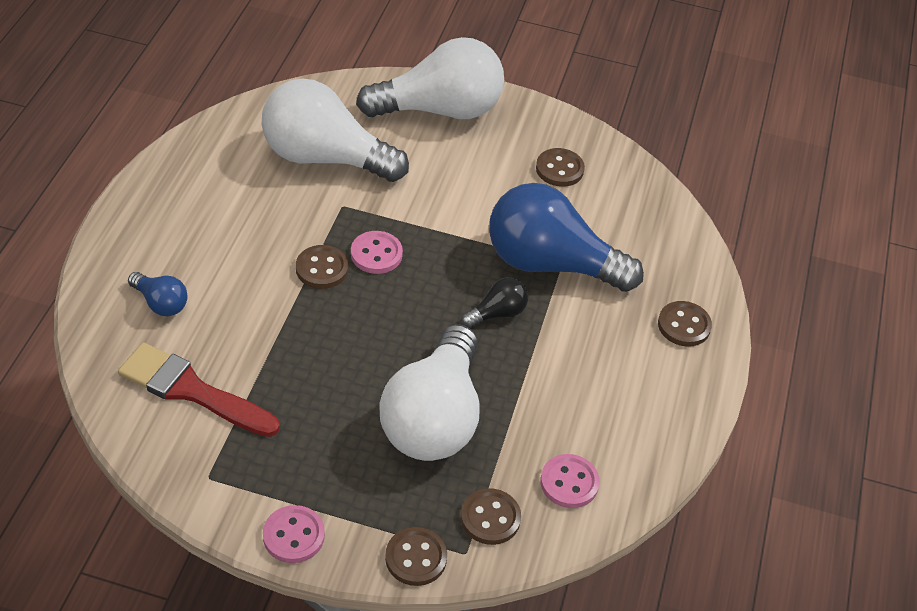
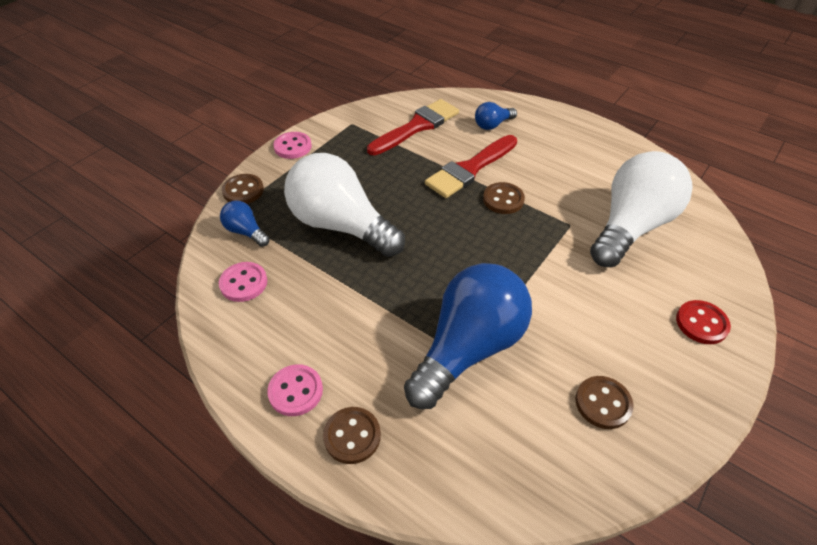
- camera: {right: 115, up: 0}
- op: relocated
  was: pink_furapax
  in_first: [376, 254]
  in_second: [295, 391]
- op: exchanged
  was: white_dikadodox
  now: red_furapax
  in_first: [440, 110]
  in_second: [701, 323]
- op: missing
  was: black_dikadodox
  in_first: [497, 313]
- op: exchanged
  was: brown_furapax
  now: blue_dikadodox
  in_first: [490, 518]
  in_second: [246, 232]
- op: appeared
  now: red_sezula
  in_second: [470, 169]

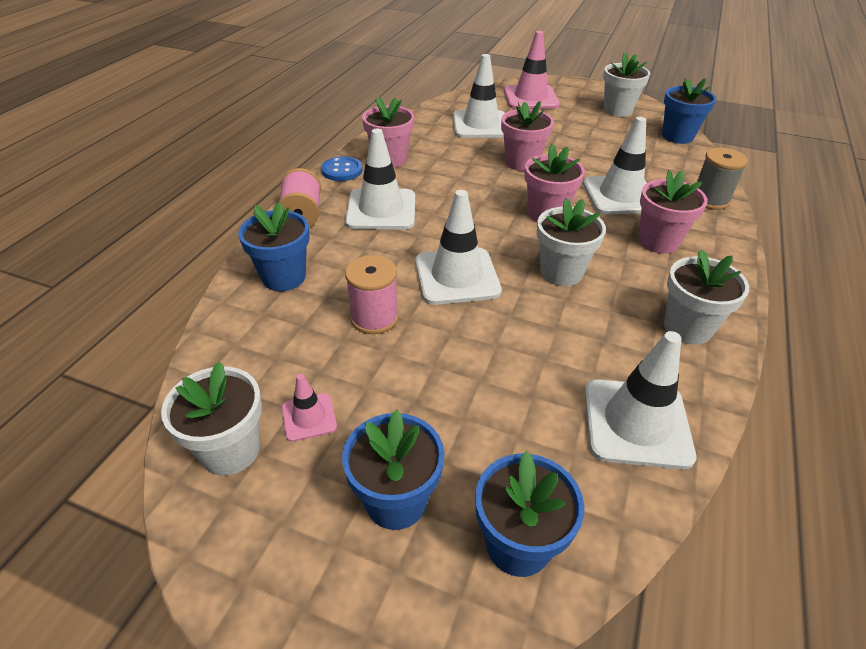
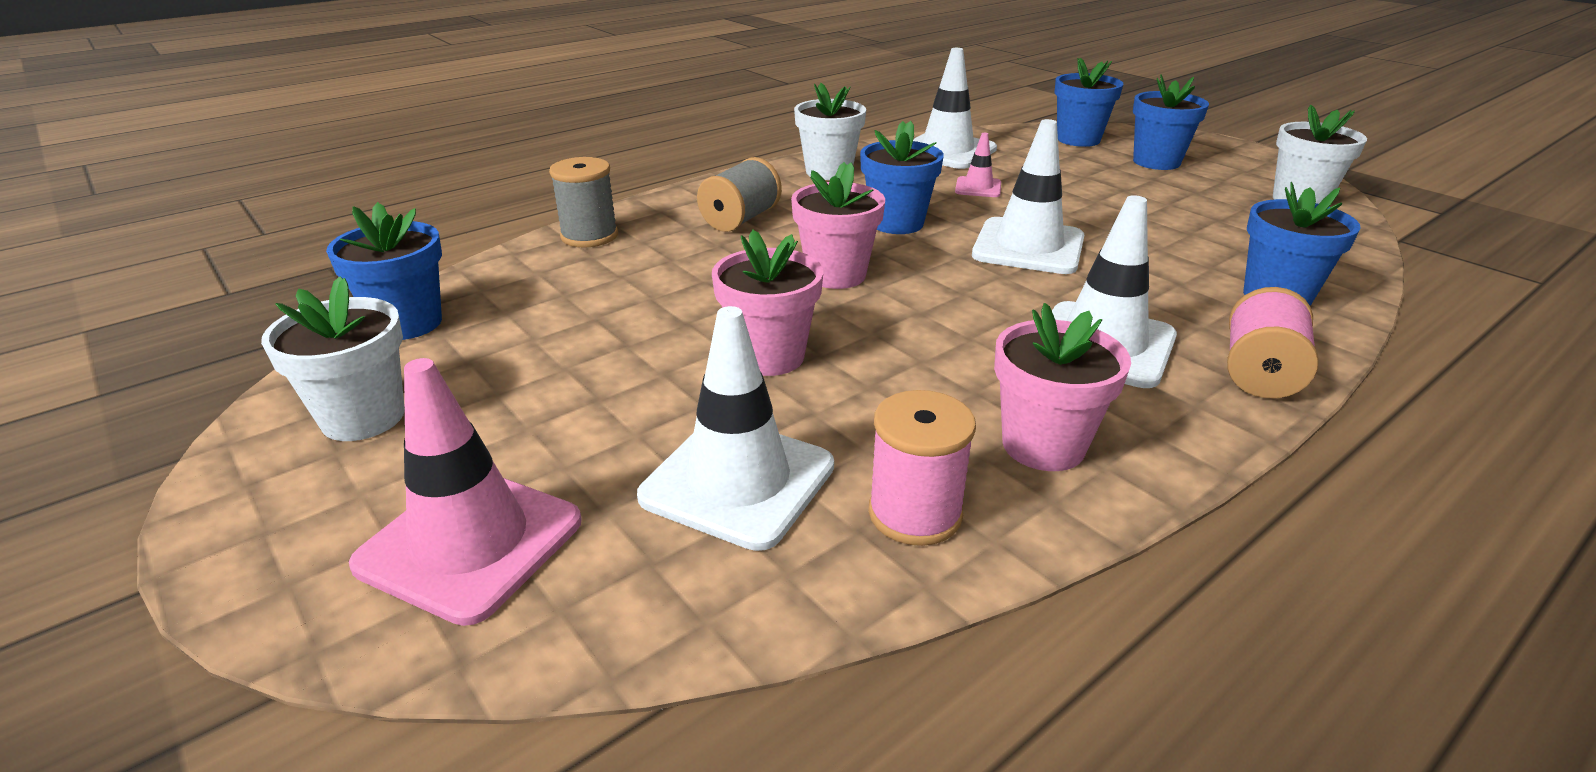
- camera: {right: -150, up: -10}
- op: relocated
  was: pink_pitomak
  in_first: [309, 417]
  in_second: [978, 188]
- op: missing
  was: blue_furapax
  in_first: [342, 170]
- op: relocated
  was: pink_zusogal
  in_first: [374, 318]
  in_second: [915, 513]
- op: colour
  was: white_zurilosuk
  now: blue_zurilosuk
  in_first: [561, 272]
  in_second: [897, 223]
- op: missing
  was: white_pitomak
  in_first: [620, 196]
- op: exchanged
  was: pink_zurilosuk
  now: grey_zusogal
  in_first: [658, 241]
  in_second: [740, 219]

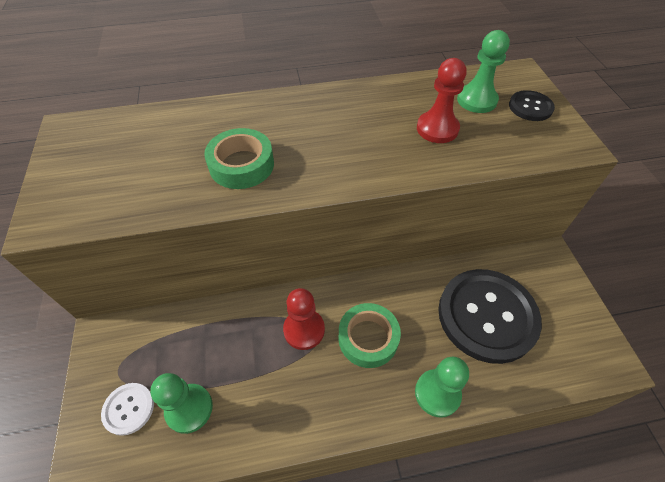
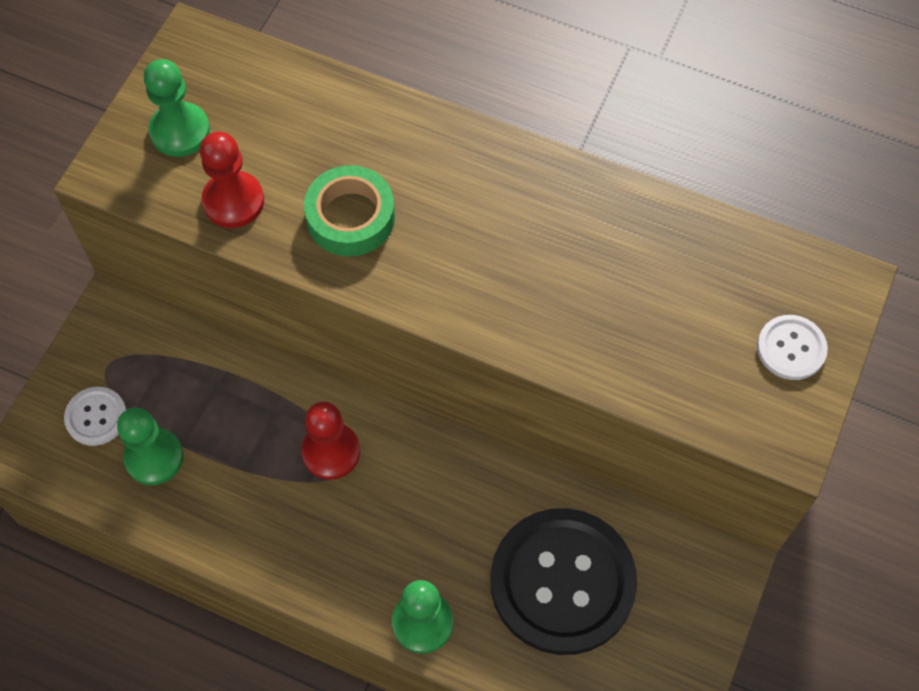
- camera: {right: 35, up: 10}
- op: missing
  was: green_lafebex
  in_first: [368, 338]
- op: relocated
  was: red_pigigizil
  in_first: [437, 129]
  in_second: [233, 201]
- op: relocated
  was: green_pigigizil
  in_first: [476, 100]
  in_second: [180, 131]
- op: colour
  was: black_furapax
  now: white_furapax
  in_first: [530, 107]
  in_second: [791, 348]

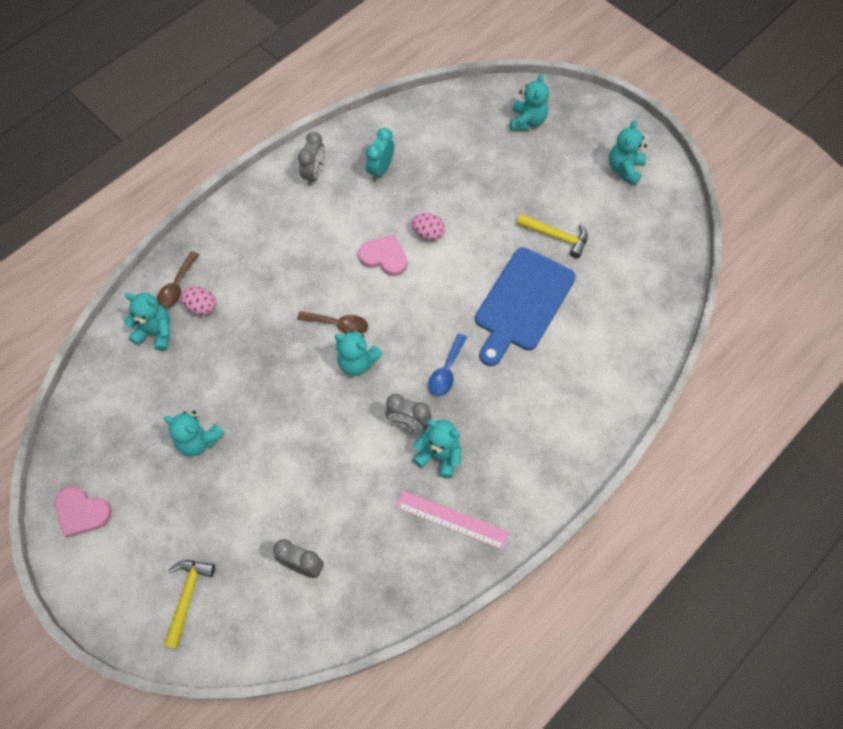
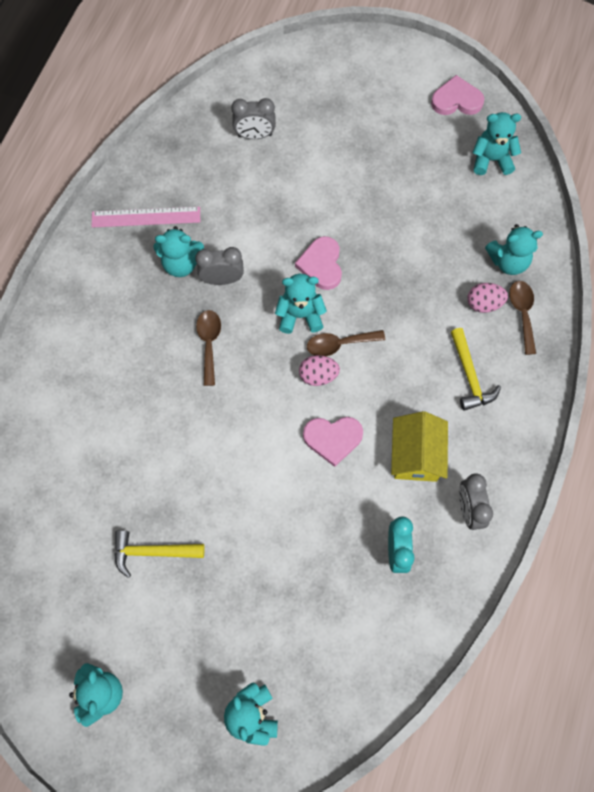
- camera: {right: 155, up: 5}
- op: relocated
  was: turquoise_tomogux
  in_first: [198, 440]
  in_second: [491, 160]
- op: relocated
  was: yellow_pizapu
  in_first: [187, 597]
  in_second: [470, 376]
- op: relocated
  was: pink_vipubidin
  in_first: [428, 234]
  in_second: [318, 376]
- op: colour
  was: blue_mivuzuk
  now: brown_mivuzuk
  in_first: [446, 371]
  in_second: [209, 343]
- op: missing
  was: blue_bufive
  in_first: [522, 303]
- op: appeared
  now: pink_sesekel
  in_second: [321, 265]
- op: appeared
  now: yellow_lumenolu
  in_second: [416, 455]

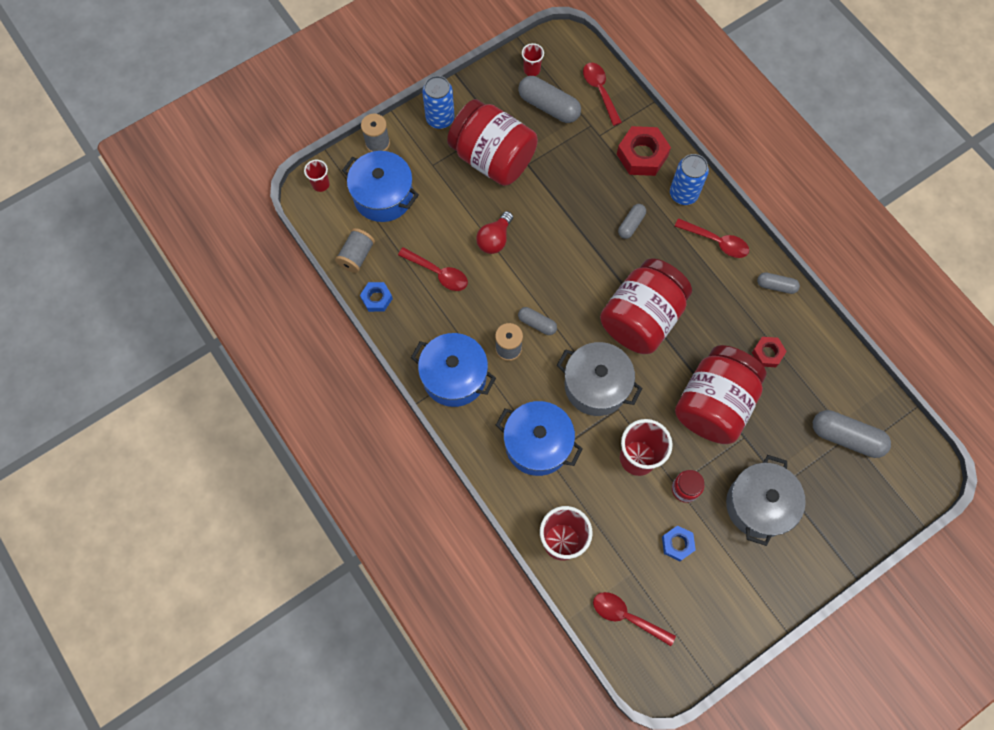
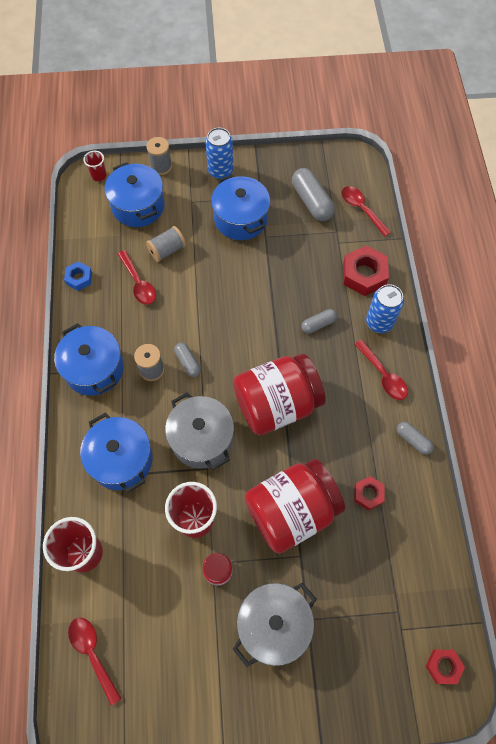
- camera: {right: 30, up: -5}
- op: relocated
  was: grey_zusogal
  in_first: [356, 256]
  in_second: [167, 250]
- op: exchanged
  was: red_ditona
  now: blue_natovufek
  in_first: [492, 158]
  in_second: [240, 219]
- op: missing
  was: red_dikadodox
  in_first: [494, 239]
- op: missing
  was: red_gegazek
  in_first: [531, 70]
- op: spun
  was: red_mivuzuk
  in_first: [600, 91]
  in_second: [361, 209]
  clockwise: -45
- op: missing
  was: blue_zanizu
  in_first: [677, 544]
- op: missing
  was: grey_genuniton
  in_first: [846, 437]
- op: appeared
  now: red_zanizu
  in_second: [443, 666]

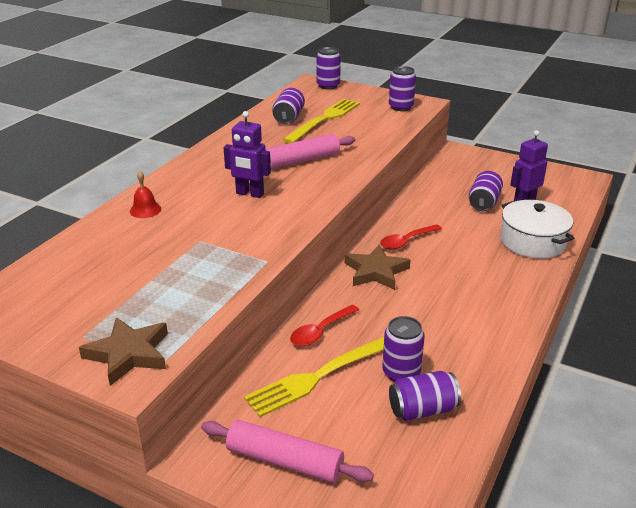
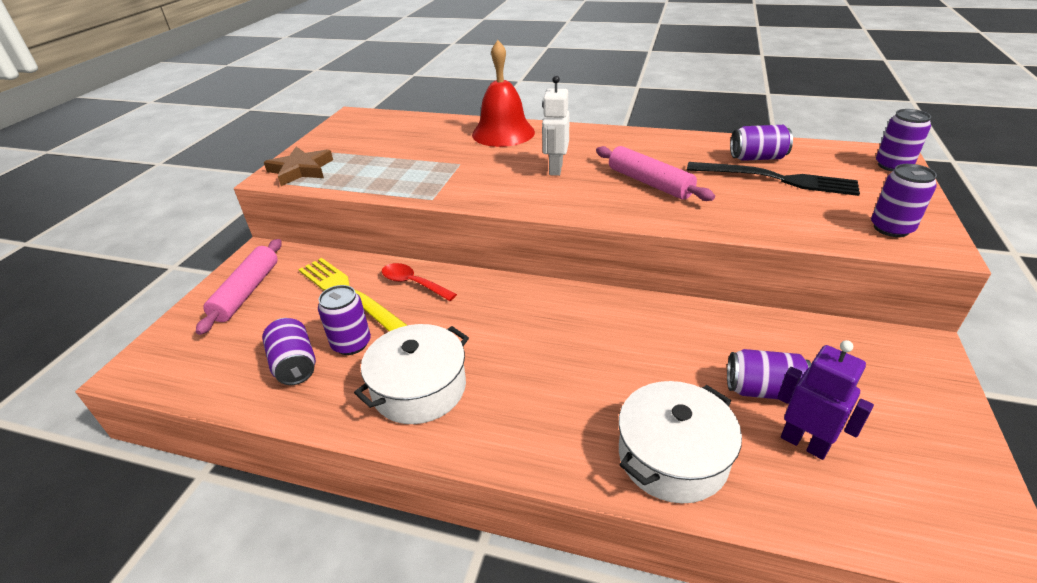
- camera: {right: 80, up: 5}
- op: size
  was: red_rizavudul
  in_first: [145, 210]
  in_second: [503, 133]
  ratio: 2.25
- op: colour
  was: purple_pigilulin
  now: white_pigilulin
  in_first: [249, 194]
  in_second: [555, 169]
- op: colour
  was: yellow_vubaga
  now: black_vubaga
  in_first: [324, 120]
  in_second: [776, 179]
- op: missing
  was: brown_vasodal
  in_first: [376, 271]
- op: missing
  was: red_mivuzuk
  in_first: [406, 241]
- op: appeared
  now: white_natovufek
  in_second: [419, 388]

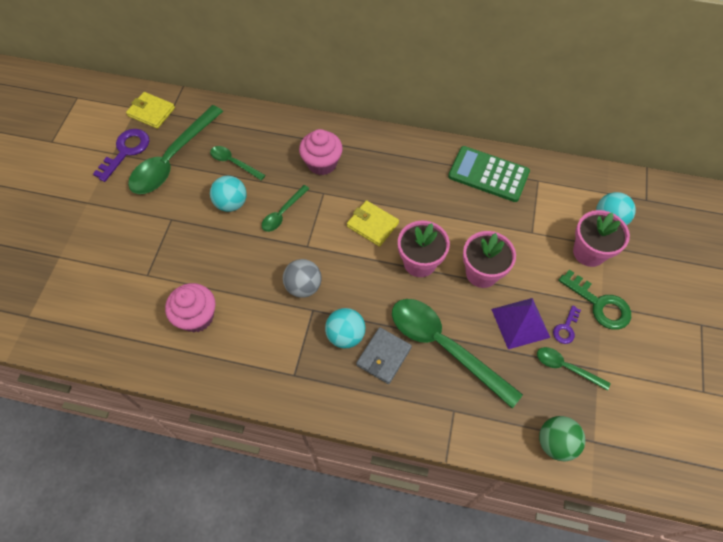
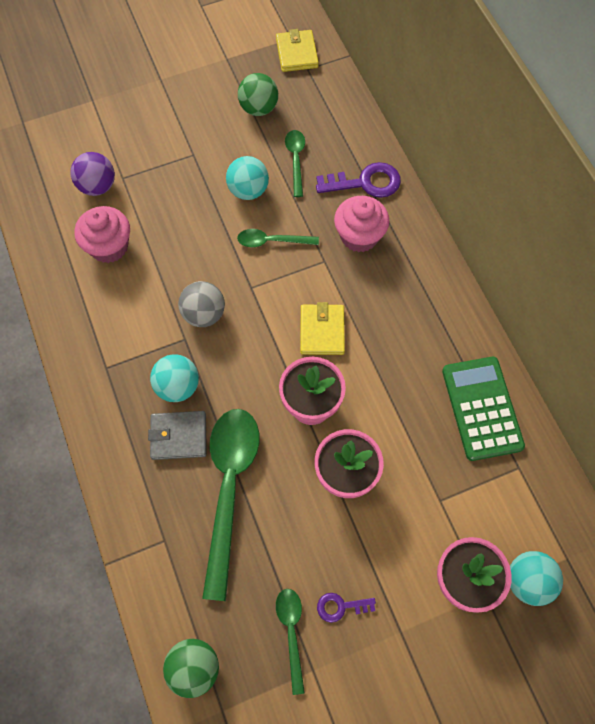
- camera: {right: 55, up: 5}
- op: relocated
  was: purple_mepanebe
  in_first: [126, 151]
  in_second: [365, 183]
- op: exchanged
  was: green_mivuzuk
  now: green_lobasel
  in_first: [173, 159]
  in_second: [259, 108]
- op: missing
  was: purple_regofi
  in_first: [520, 323]
- op: missing
  was: green_mepanebe
  in_first: [599, 304]
- op: appeared
  now: purple_lobasel
  in_second: [97, 186]

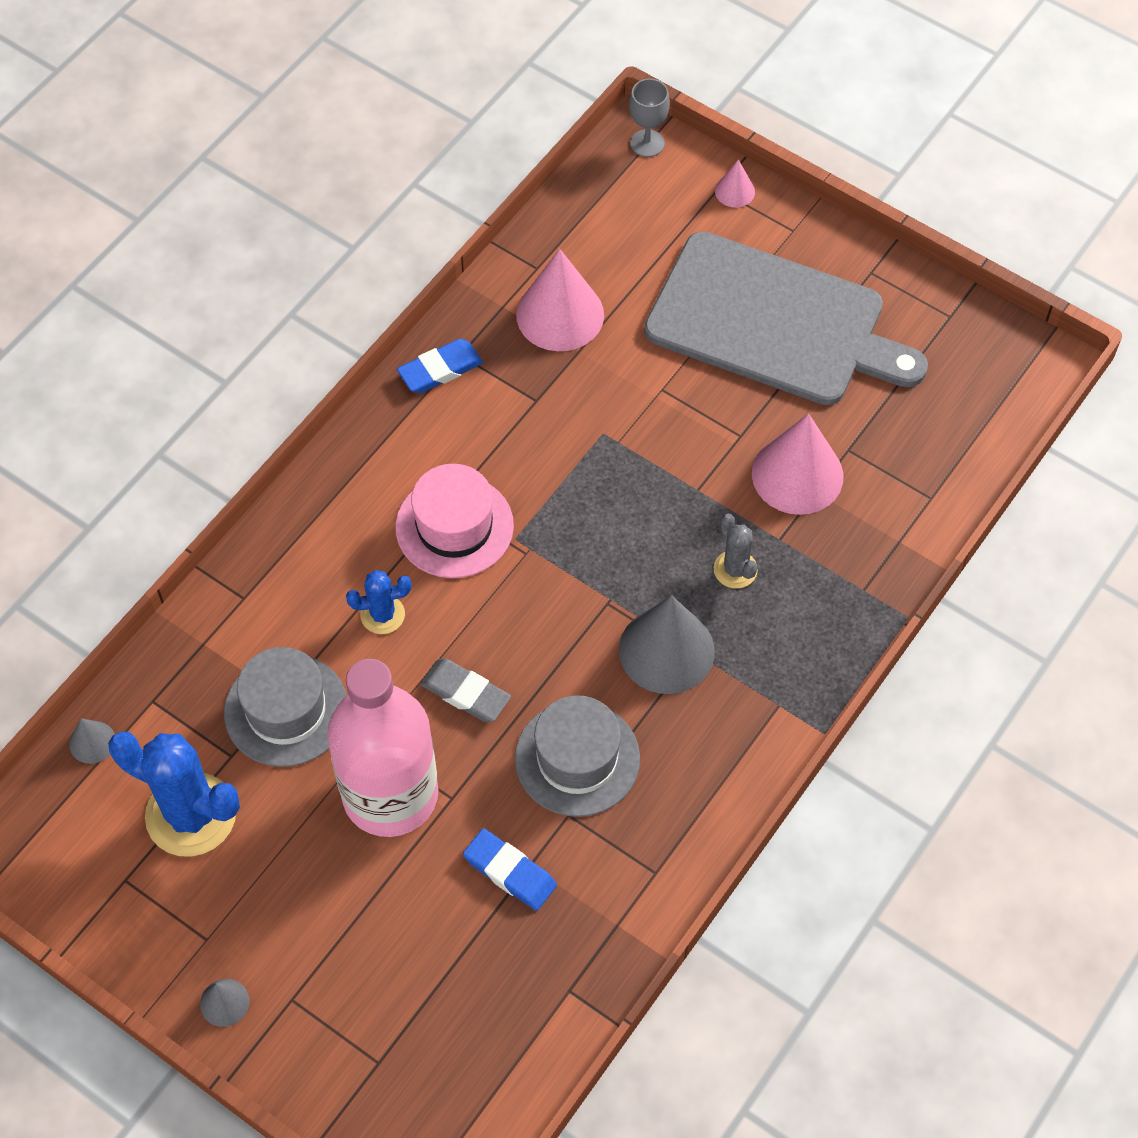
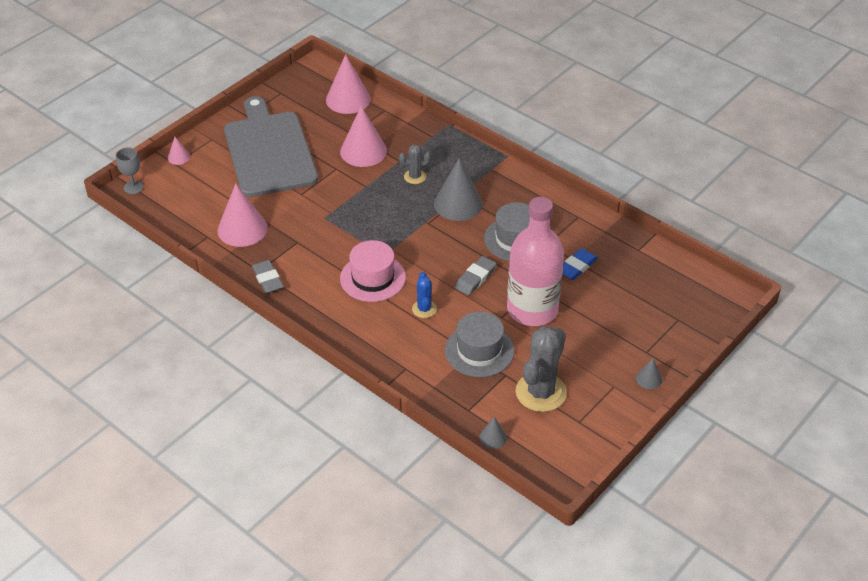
- camera: {right: -85, up: -15}
- op: colour
  was: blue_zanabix
  now: grey_zanabix
  in_first: [191, 815]
  in_second: [541, 392]
- op: colour
  was: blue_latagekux
  now: grey_latagekux
  in_first: [440, 369]
  in_second: [267, 279]
- op: spun
  was: grey_bufive
  in_first: [773, 323]
  in_second: [269, 151]
  clockwise: -45
- op: appeared
  now: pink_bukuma
  in_second: [348, 99]

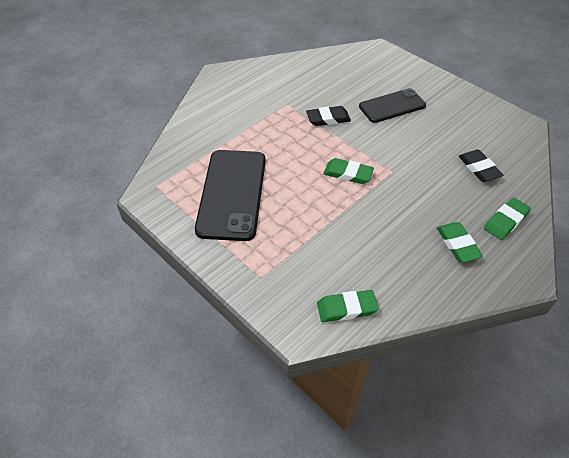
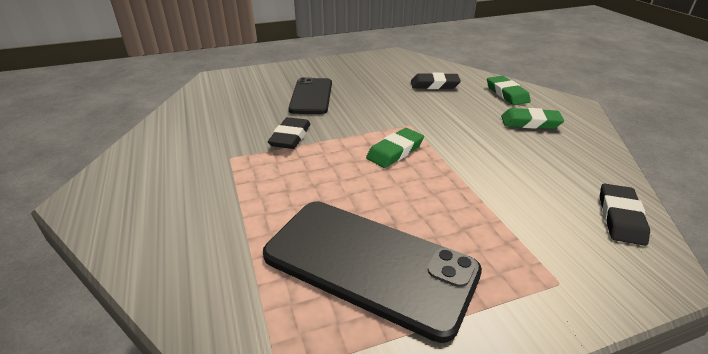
- camera: {right: -65, up: -15}
- op: colour
  was: green_latagekux
  now: black_latagekux
  in_first: [346, 308]
  in_second: [620, 217]

